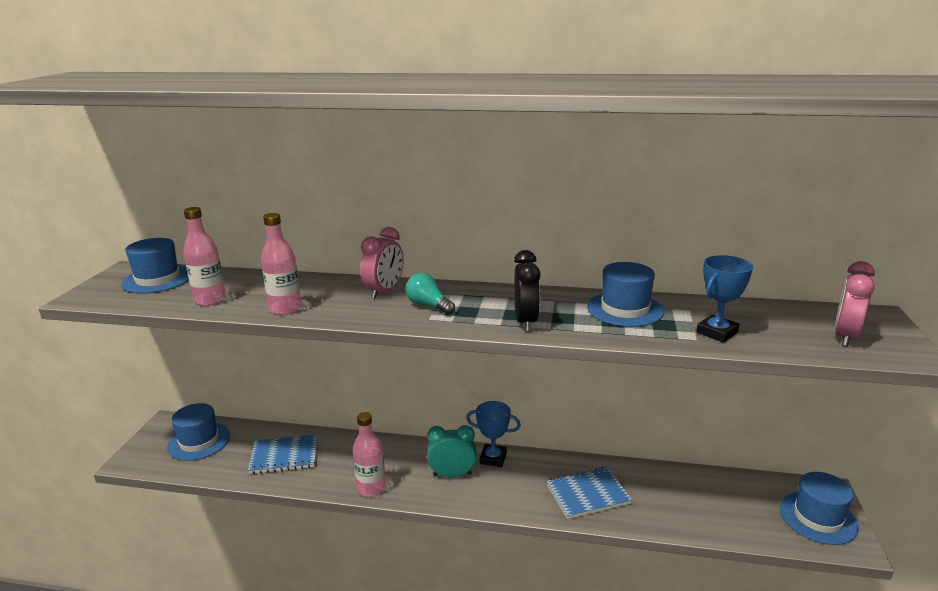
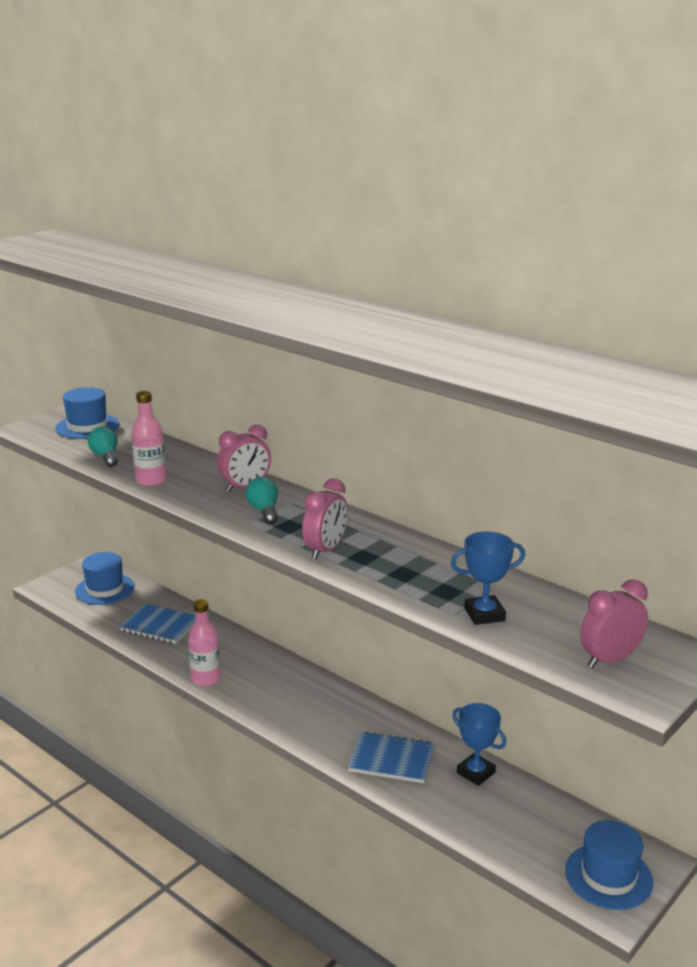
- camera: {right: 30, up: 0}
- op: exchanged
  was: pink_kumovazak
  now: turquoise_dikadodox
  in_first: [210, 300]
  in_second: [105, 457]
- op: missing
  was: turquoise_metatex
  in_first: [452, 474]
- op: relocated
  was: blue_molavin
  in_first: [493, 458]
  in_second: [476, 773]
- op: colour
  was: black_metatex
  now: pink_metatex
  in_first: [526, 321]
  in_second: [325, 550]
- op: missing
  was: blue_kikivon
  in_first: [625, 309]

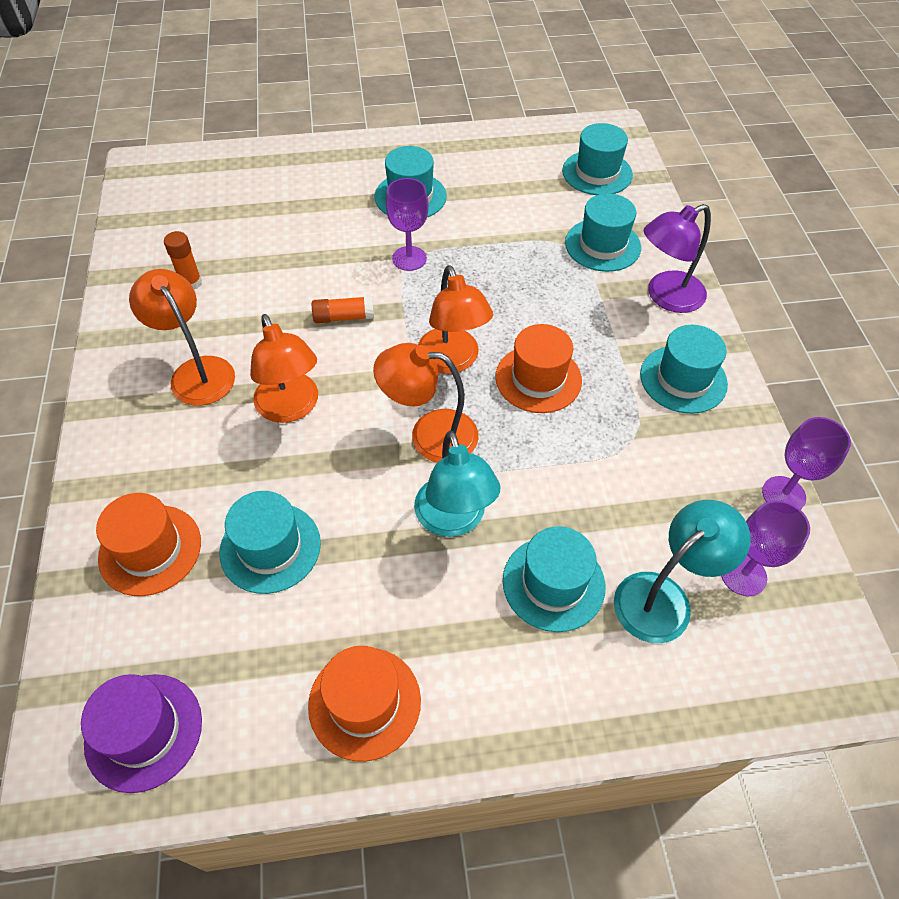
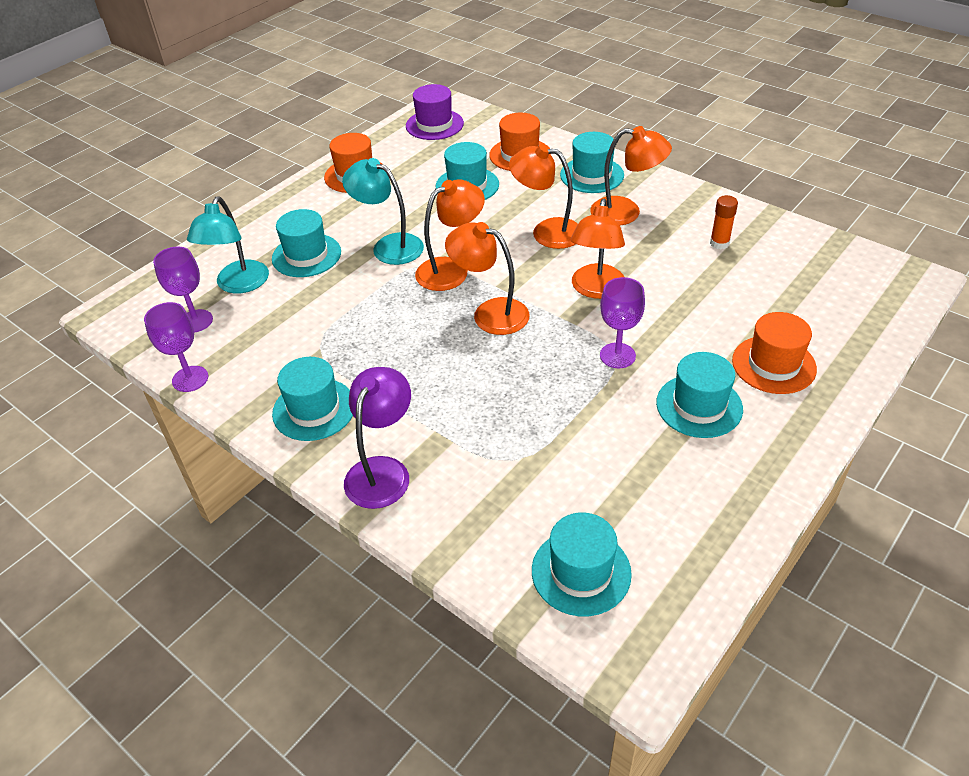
- camera: {right: 140, up: -10}
- op: exchanged
  was: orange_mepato
  now: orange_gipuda
  in_first: [343, 317]
  in_second: [596, 289]
- op: relocated
  was: orange_kikivon
  in_first: [538, 379]
  in_second: [773, 364]
- op: relocated
  was: turquoise_kikivon
  in_first: [602, 245]
  in_second: [592, 175]

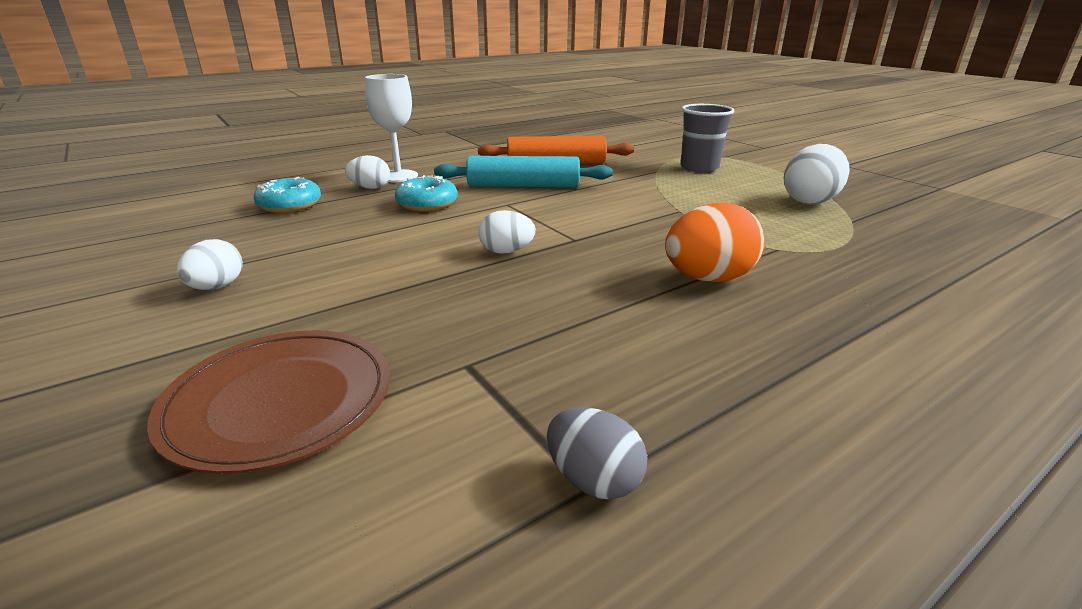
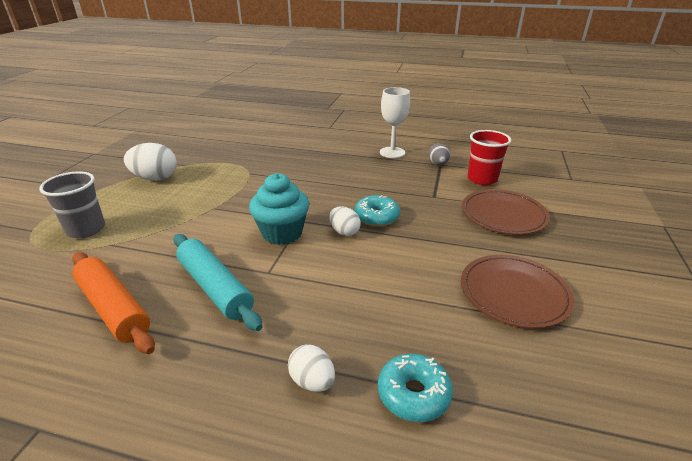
- camera: {right: -130, up: 5}
- op: exchanged
  was: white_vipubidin
  now: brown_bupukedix
  in_first: [217, 287]
  in_second: [514, 293]
- op: relocated
  was: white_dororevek
  in_first: [398, 176]
  in_second: [392, 152]
- op: relocated
  was: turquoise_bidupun
  in_first: [427, 204]
  in_second: [376, 217]
- op: missing
  was: orange_vipubidin
  in_first: [708, 279]
- op: appeared
  now: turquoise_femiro
  in_second: [282, 233]
- op: appeared
  now: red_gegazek
  in_second: [482, 179]

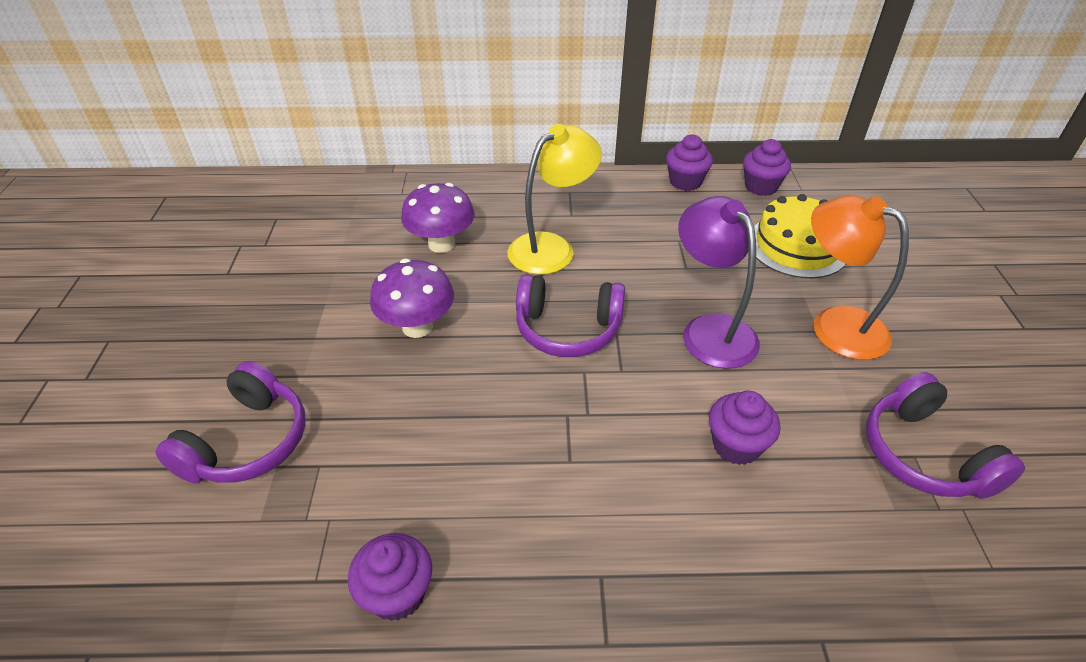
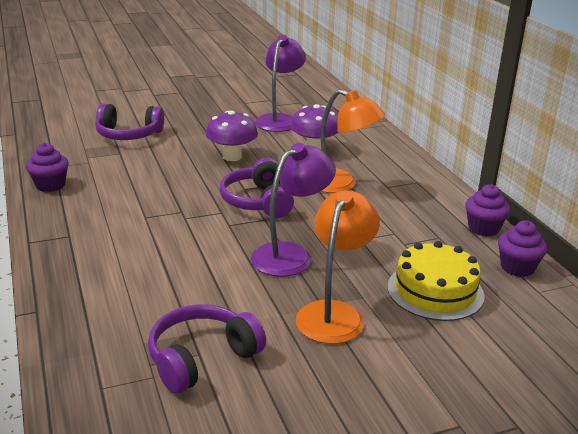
- camera: {right: 70, up: -15}
- op: colour
  was: yellow_gipuda
  now: orange_gipuda
  in_first: [551, 247]
  in_second: [341, 184]
- op: missing
  was: purple_femiro
  in_first: [736, 445]
- op: appeared
  now: purple_gipuda
  in_second: [279, 120]

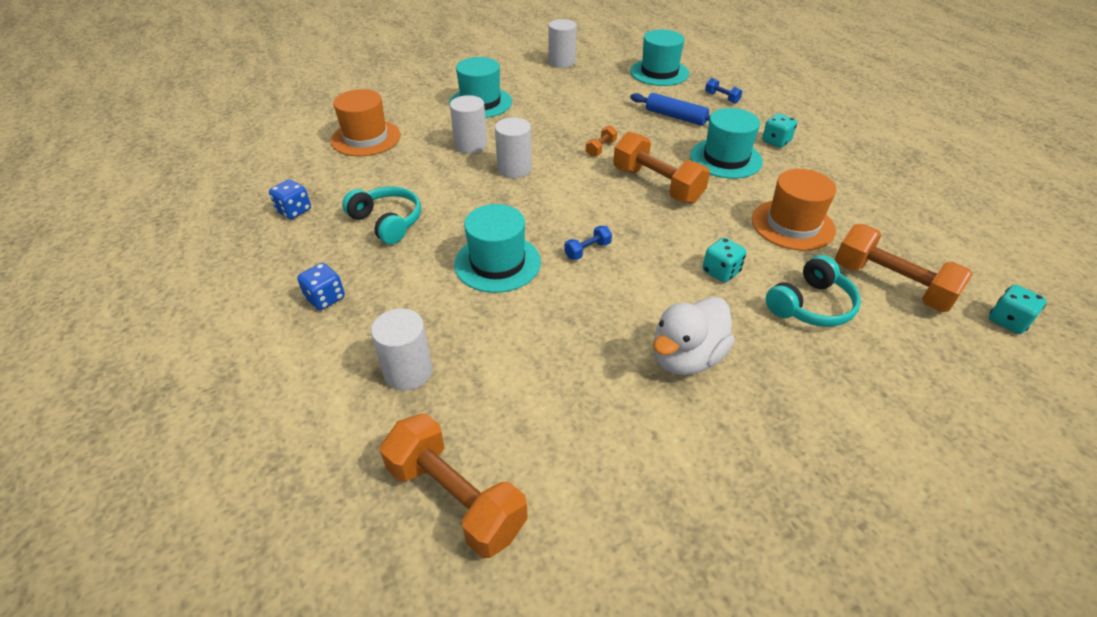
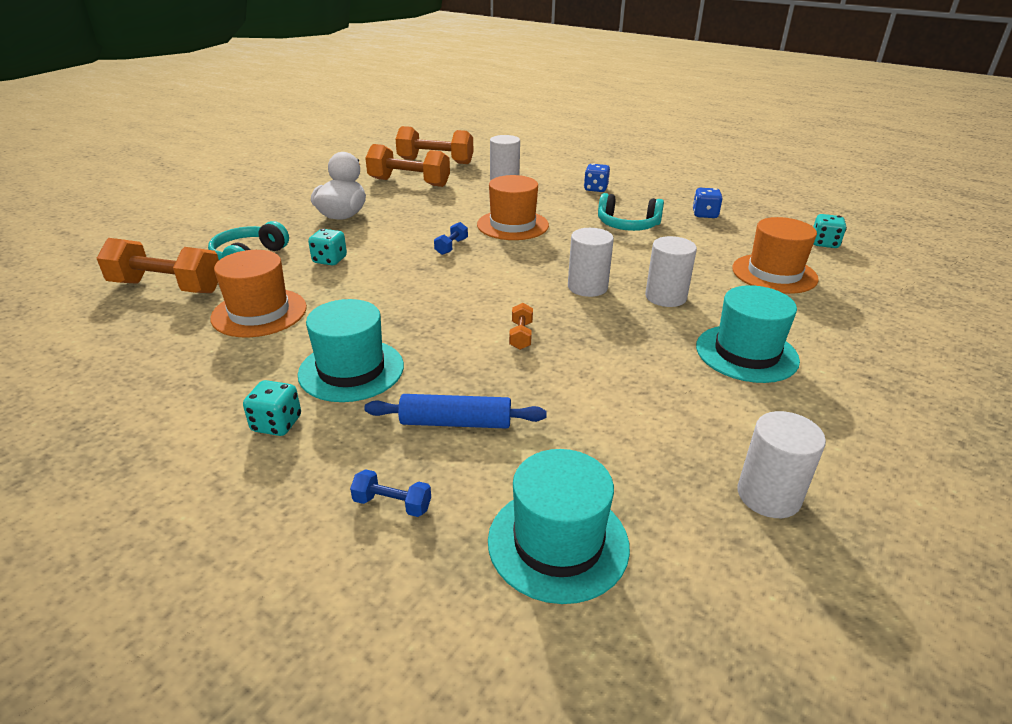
- camera: {right: 150, up: -10}
- op: colour
  was: turquoise_kikivon
  now: orange_kikivon
  in_first: [497, 263]
  in_second: [512, 225]
- op: relocated
  was: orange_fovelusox
  in_first: [657, 185]
  in_second: [409, 182]
- op: relocated
  was: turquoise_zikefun
  in_first: [1007, 321]
  in_second: [824, 243]

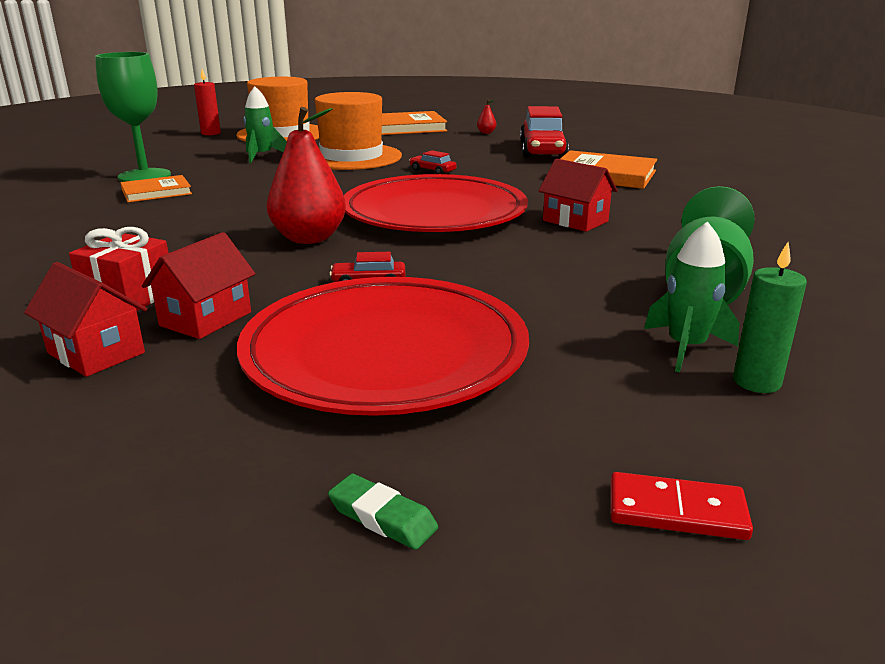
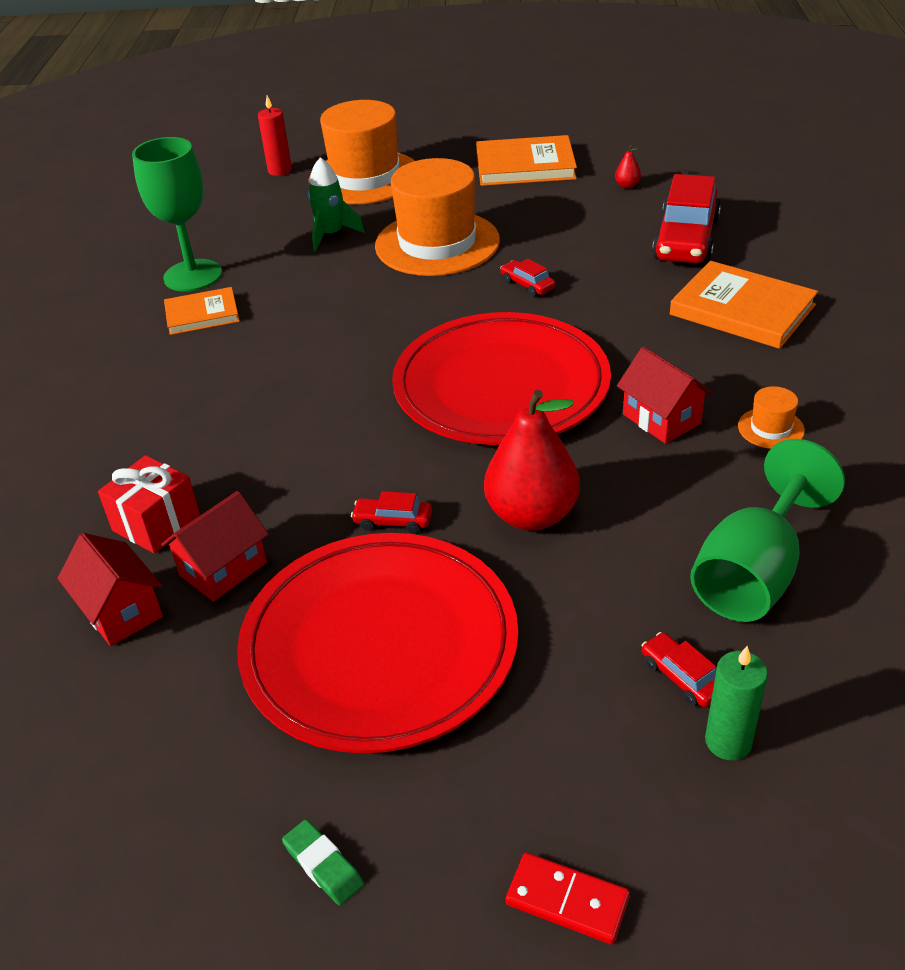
- camera: {right: 15, up: 15}
- op: relocated
  was: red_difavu
  in_first: [309, 238]
  in_second: [532, 515]
- op: exchanged
  was: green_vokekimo
  now: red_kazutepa
  in_first: [686, 347]
  in_second: [682, 677]
- op: appeared
  now: orange_kikivon
  in_second: [771, 428]

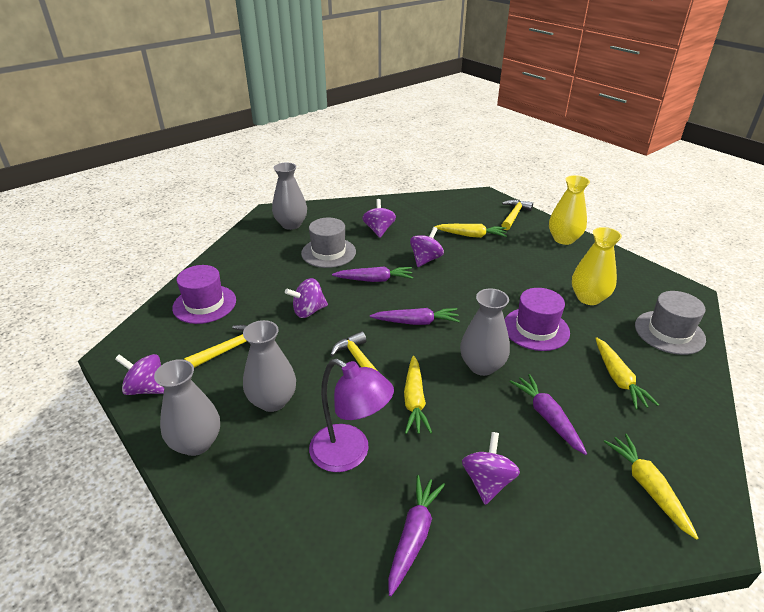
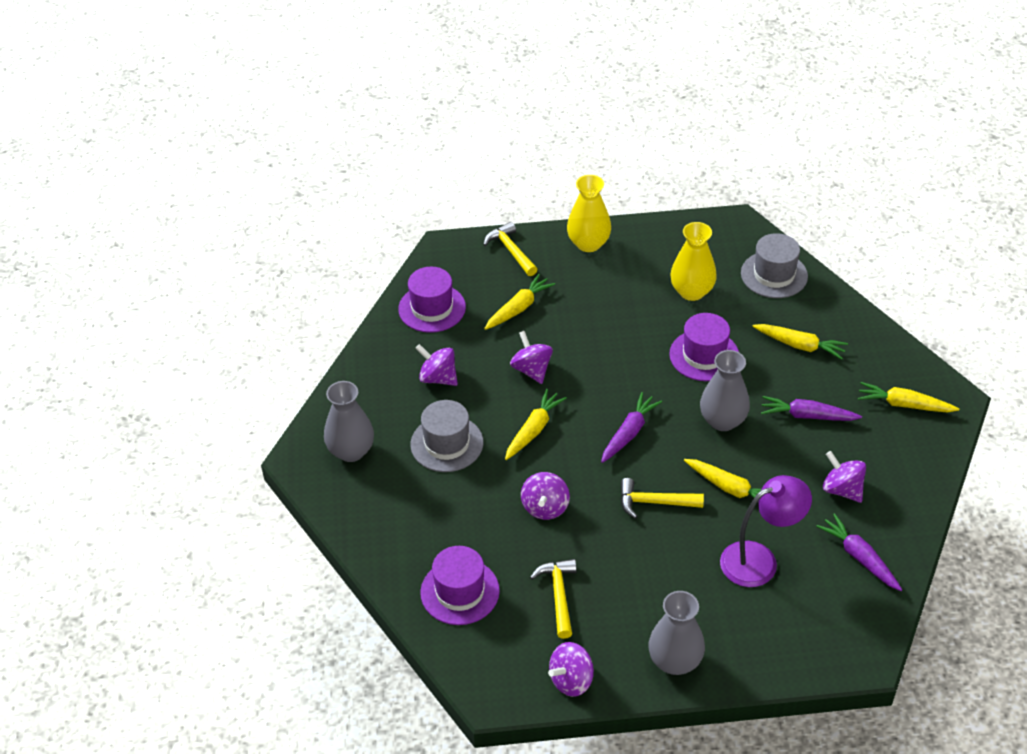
- camera: {right: -55, up: 10}
- op: missing
  was: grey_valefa
  in_first: [272, 401]
- op: colour
  was: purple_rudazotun
  now: yellow_rudazotun
  in_first: [374, 280]
  in_second: [534, 430]
- op: appeared
  now: purple_kikivon
  in_second: [432, 308]

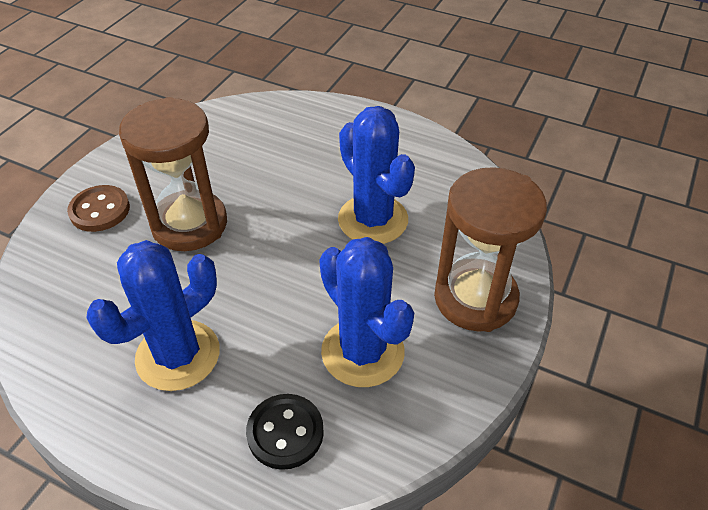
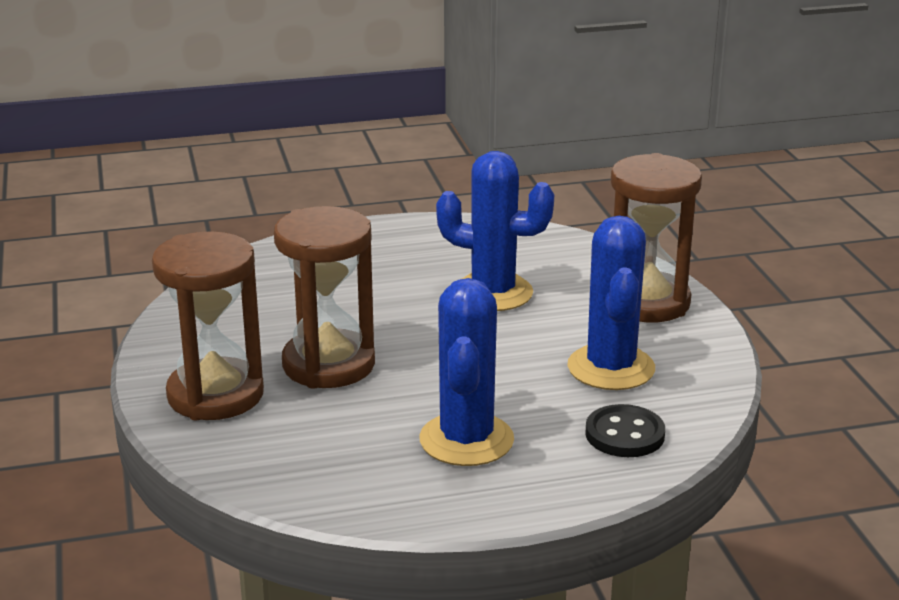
- camera: {right: -40, up: -20}
- op: exchanged
  was: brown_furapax
  now: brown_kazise
  in_first: [100, 210]
  in_second: [215, 395]
- op: spun
  was: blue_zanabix
  in_first: [362, 352]
  in_second: [611, 368]
  clockwise: 75

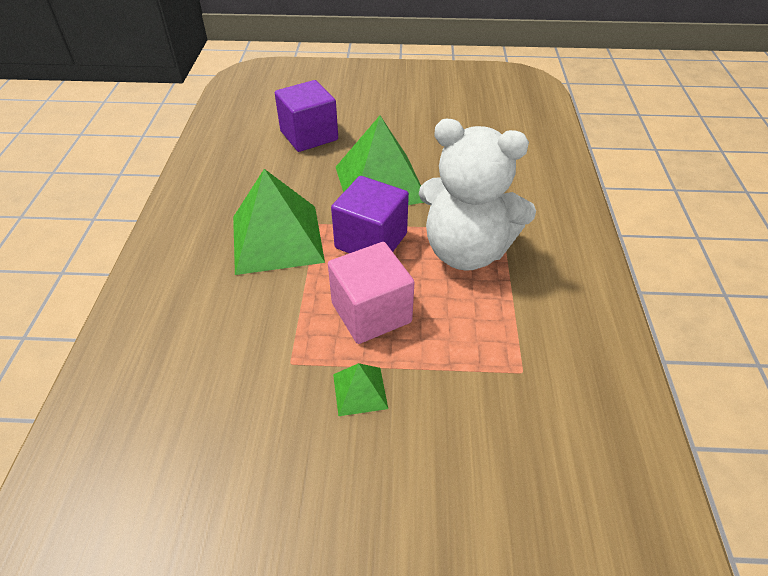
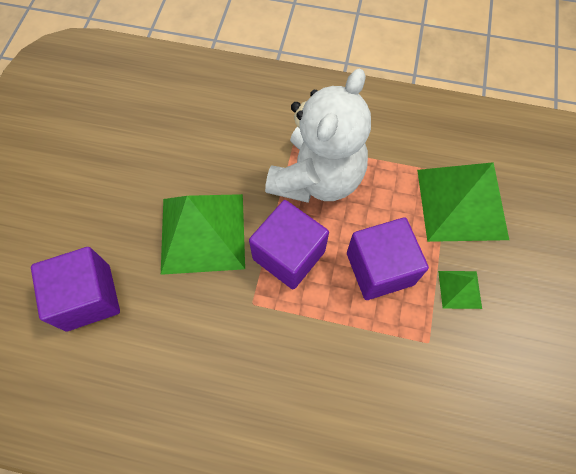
- camera: {right: -80, up: 20}
- op: relocated
  was: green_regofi
  in_first: [277, 238]
  in_second: [462, 203]
- op: colour
  was: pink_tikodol
  now: purple_tikodol
  in_first: [371, 313]
  in_second: [379, 268]

